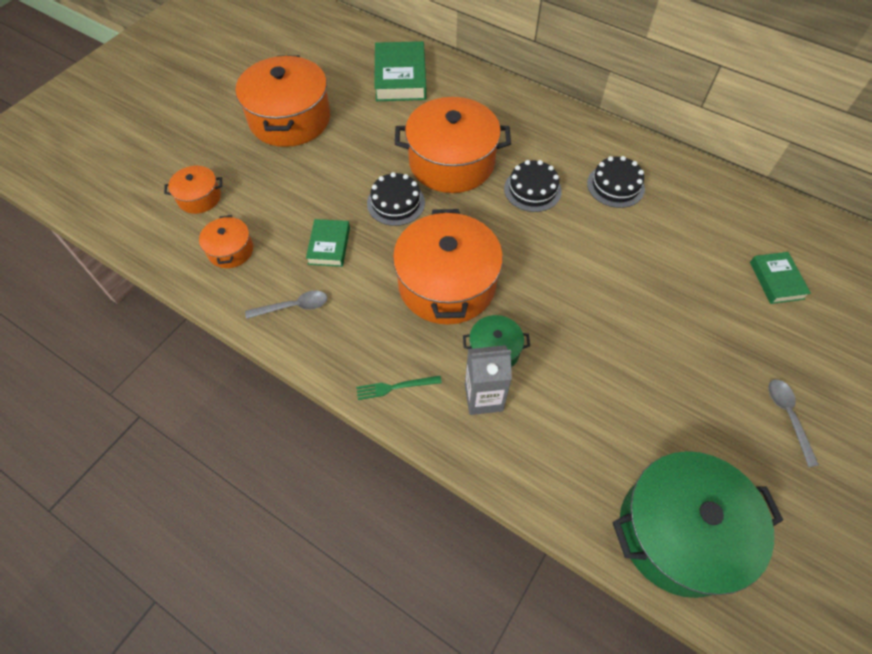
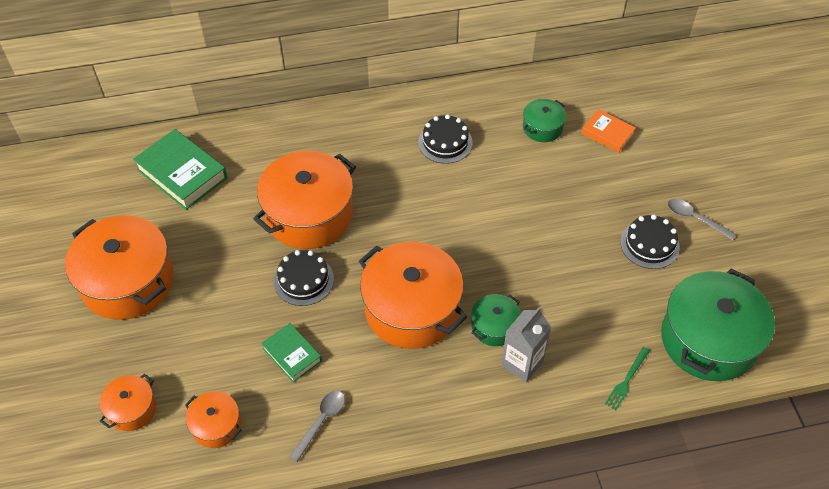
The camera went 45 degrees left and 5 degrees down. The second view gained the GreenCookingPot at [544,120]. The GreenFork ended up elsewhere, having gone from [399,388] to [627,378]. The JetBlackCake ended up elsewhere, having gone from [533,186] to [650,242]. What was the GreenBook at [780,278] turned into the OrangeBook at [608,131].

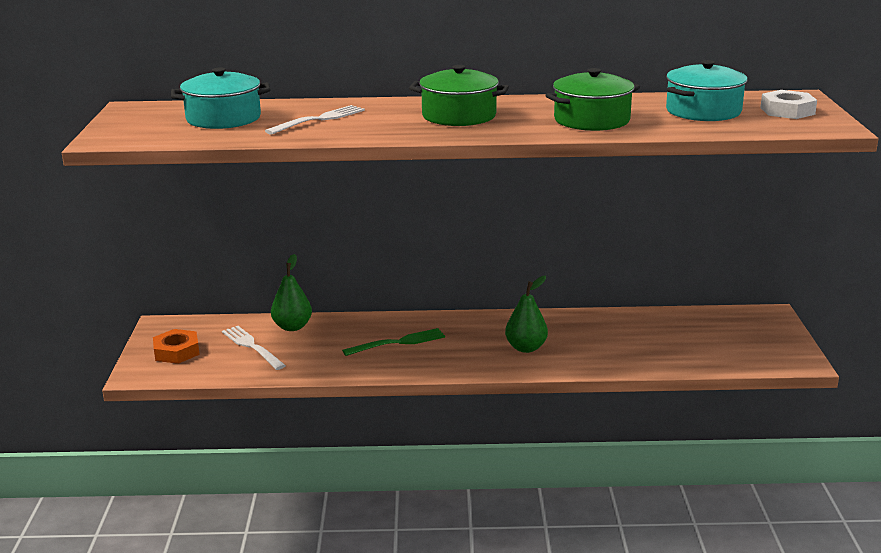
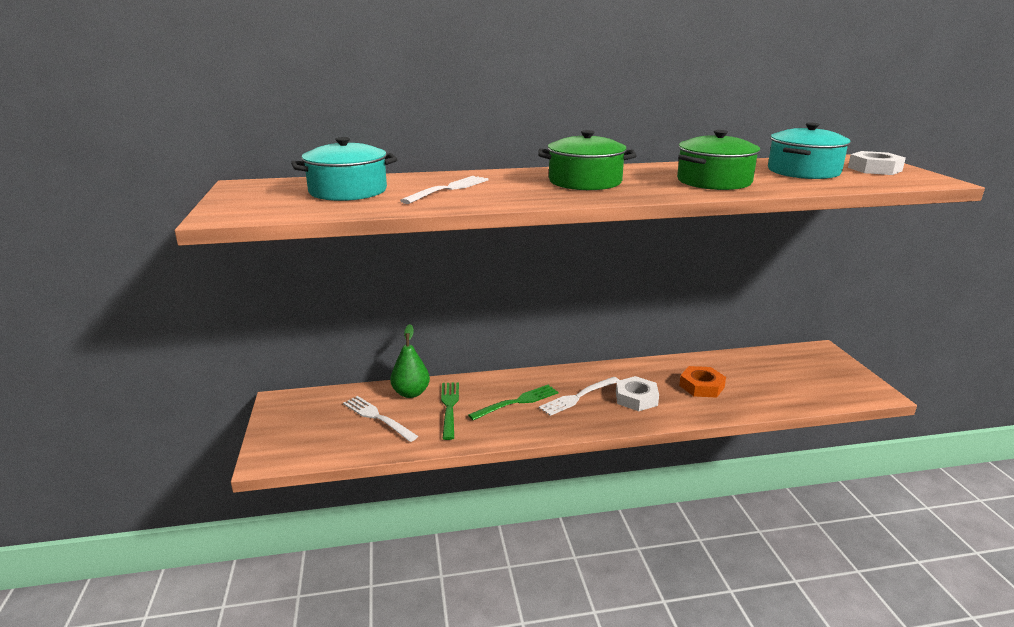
The camera went 10 degrees left and 0 degrees up. The second view gained the GreenFork at [450,411]. The second view gained the WhiteFork at [579,396]. The OrangeHexNut ended up elsewhere, having gone from [176,346] to [702,382]. Where the GreenToyPear stood at [526,314], the WhiteHexNut came to stand at [637,393].

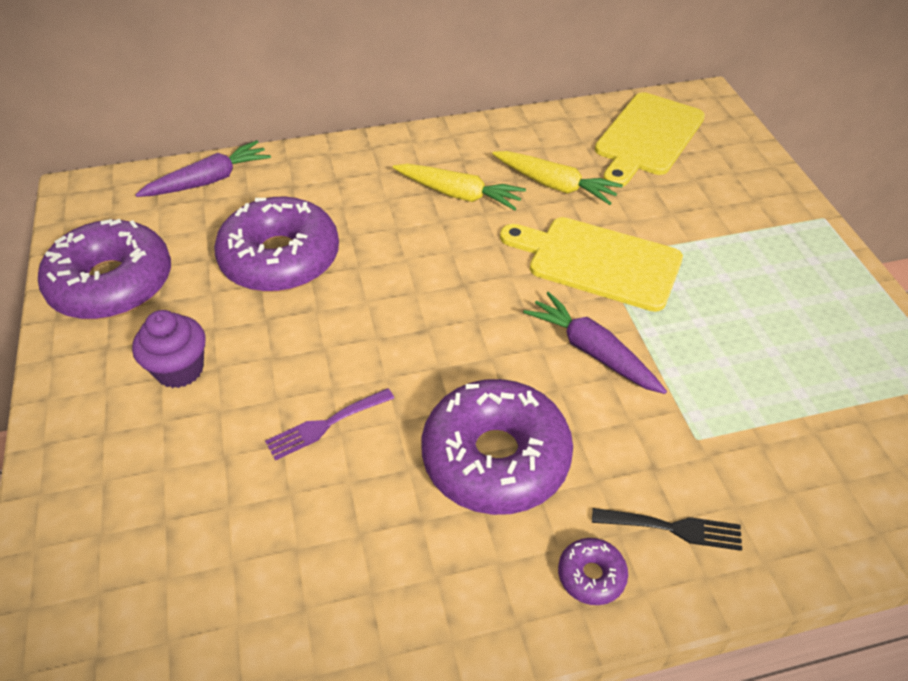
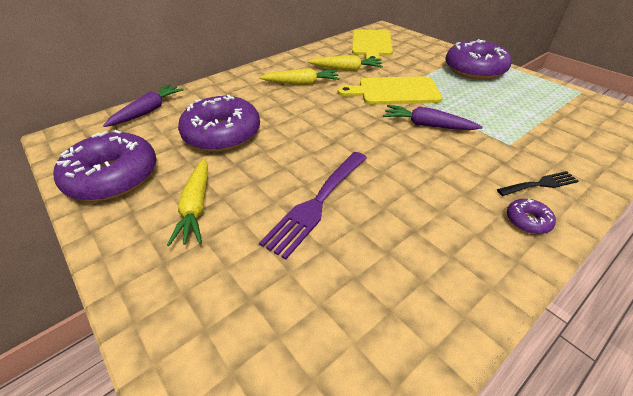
The camera went 25 degrees left and 5 degrees down. The VioletDonut ended up elsewhere, having gone from [497,447] to [478,59]. Where the VioletMuffin stood at [169,349], the YellowRootVegetable came to stand at [187,202]. The size of the VioletFork at [329,424] changed by a factor of 1.77.

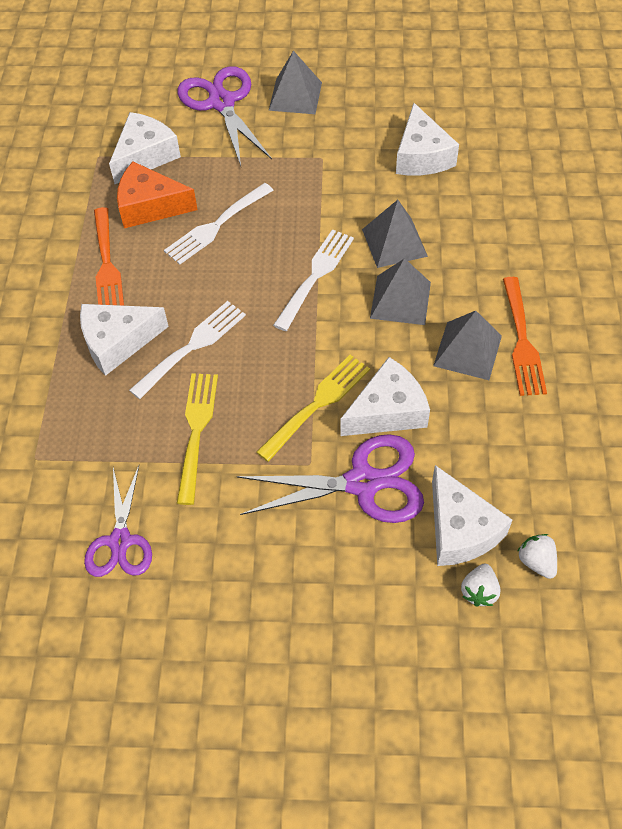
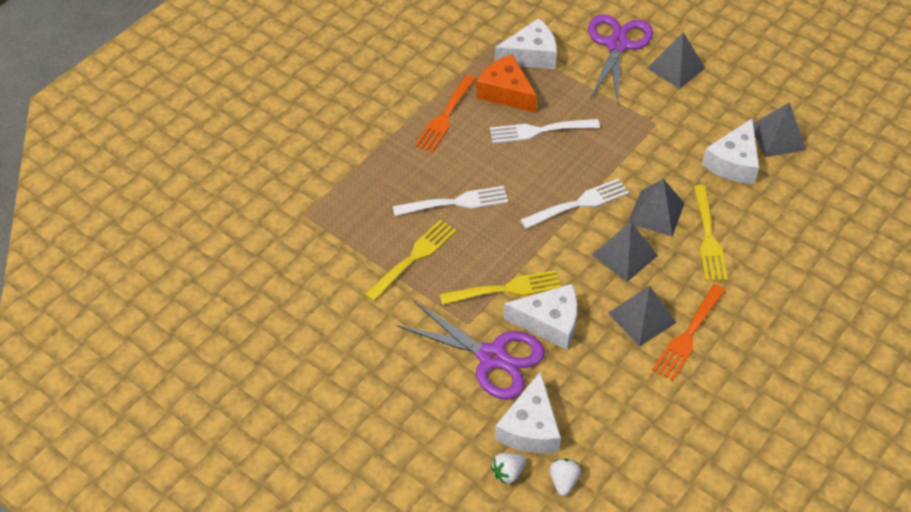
The camera went 35 degrees right and 5 degrees down. The second view lost the WhiteCheeseWedge at [124,340]. The second view lost the VioletScissors at [118,521]. The second view gained the YellowFork at [711,233]. The second view gained the GreyPyramid at [780,130].

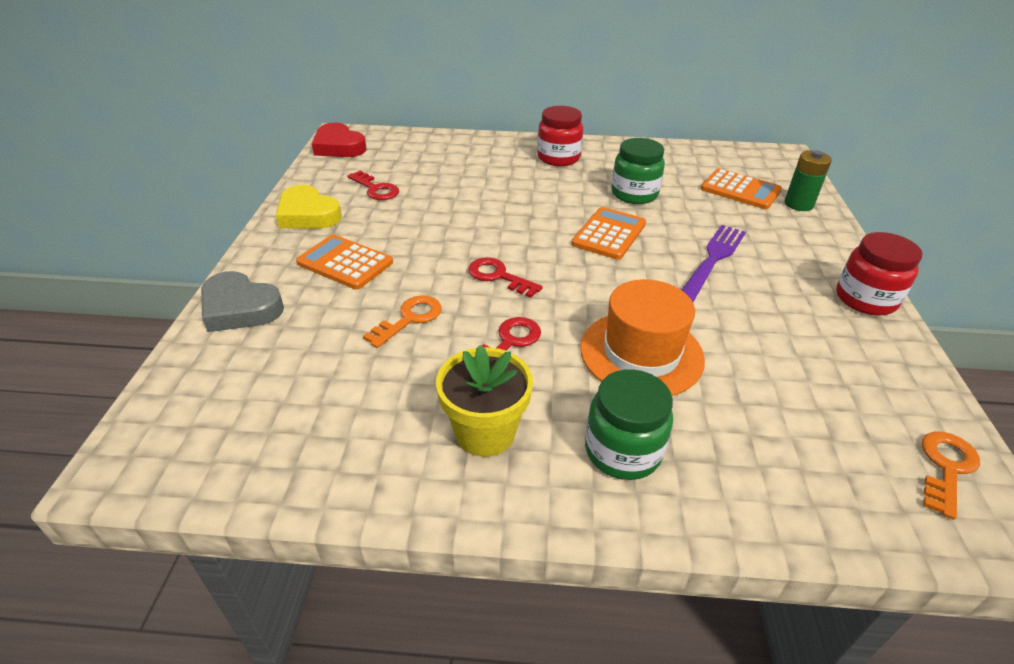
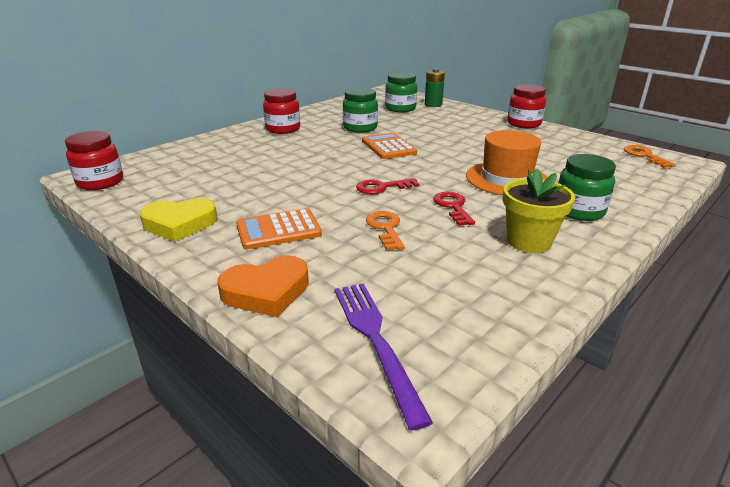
The camera went 50 degrees left and 10 degrees down. The second view lost the CrimsonLatchkey at [373,185]. The VioletFork ended up elsewhere, having gone from [714,263] to [384,357]. Where the CrimsonHeart stood at [339,140], the CrimsonJamJar came to stand at [94,160]. Where the OrangeCalculator stood at [741,188], the GreenJamJar came to stand at [401,92]. What was the GreyHeart at [242,301] turned into the OrangeHeart at [263,286].

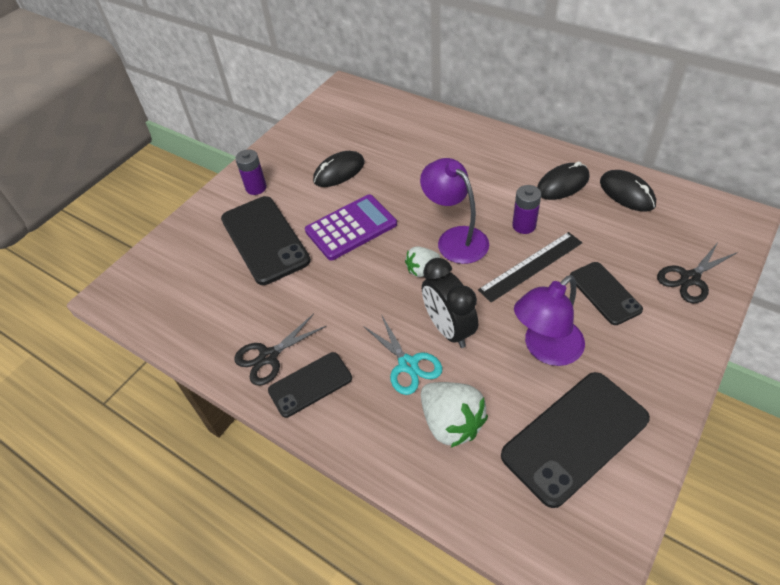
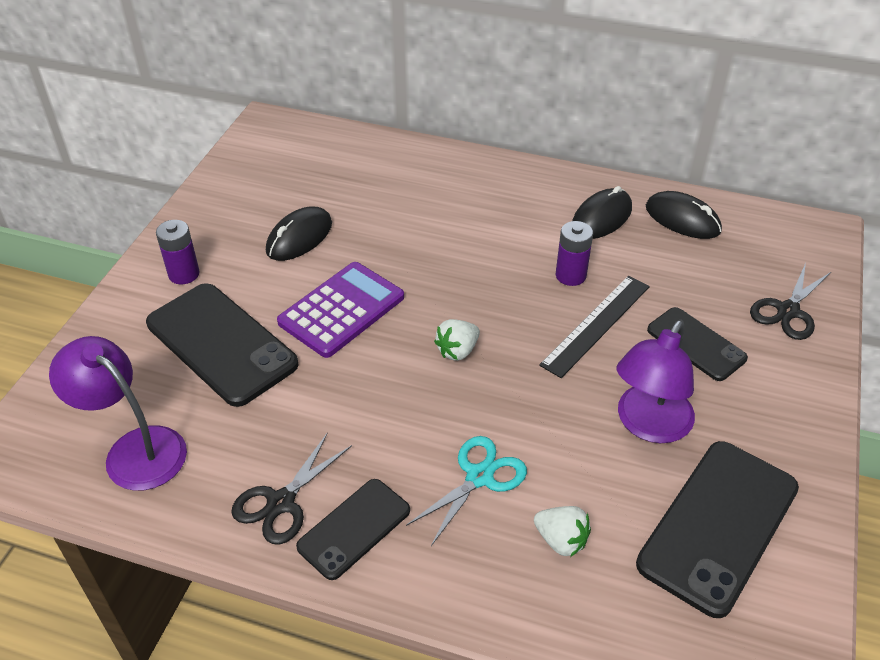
The camera went 20 degrees left and 5 degrees down. The second view lost the JetBlackBedsideClock at [450,303]. The VioletDeskLamp ended up elsewhere, having gone from [454,211] to [118,413]. The AquaScissors at [402,354] ended up facing another way, 90 degrees counterclockwise from before. The size of the WhiteToyStrawberry at [454,415] changed by a factor of 0.60.

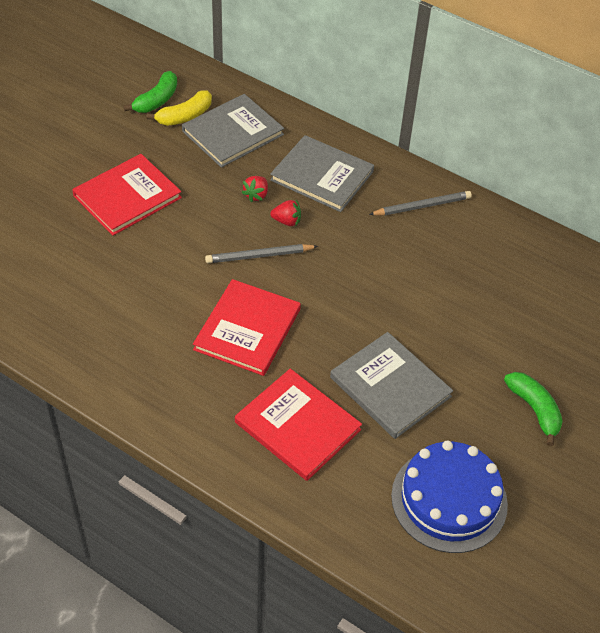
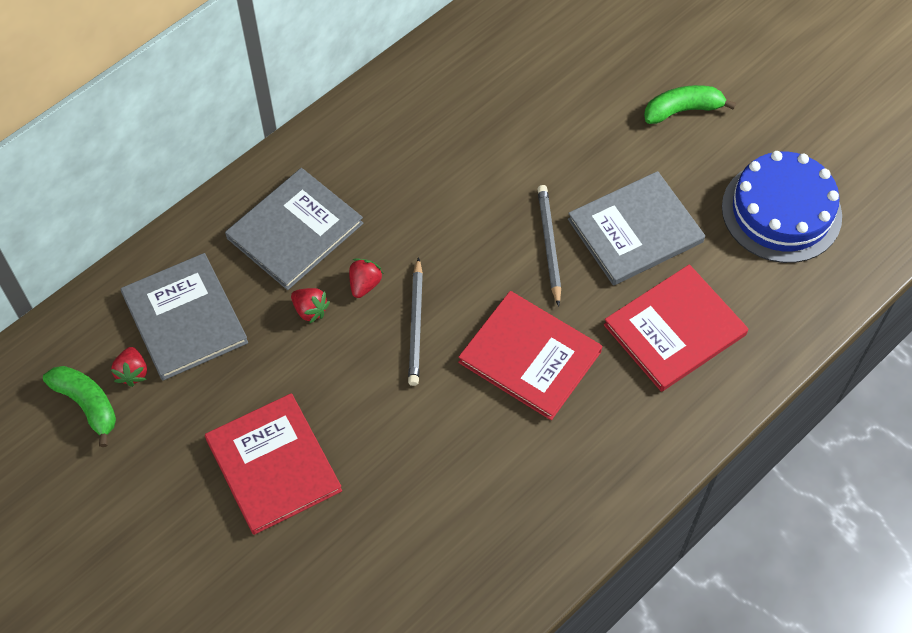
The camera went 75 degrees left and 10 degrees up. The GreyWoodenPencil ended up elsewhere, having gone from [420,203] to [549,245]. Where the YellowBanana stood at [179,108], the CrimsonToyStrawberry came to stand at [128,367].

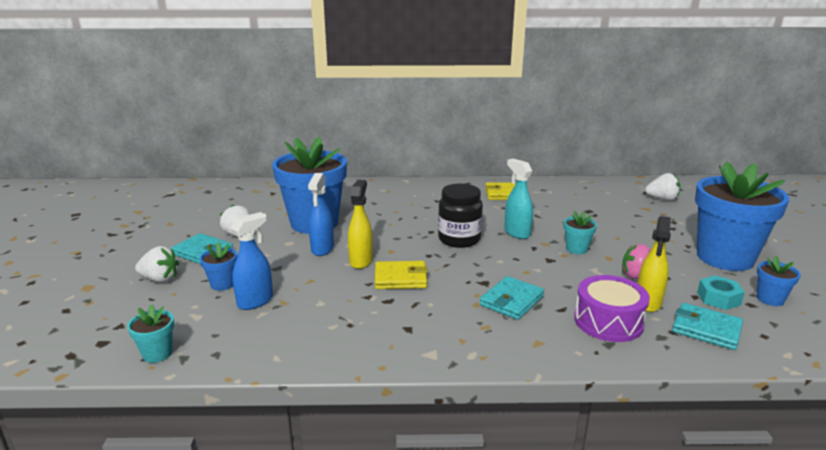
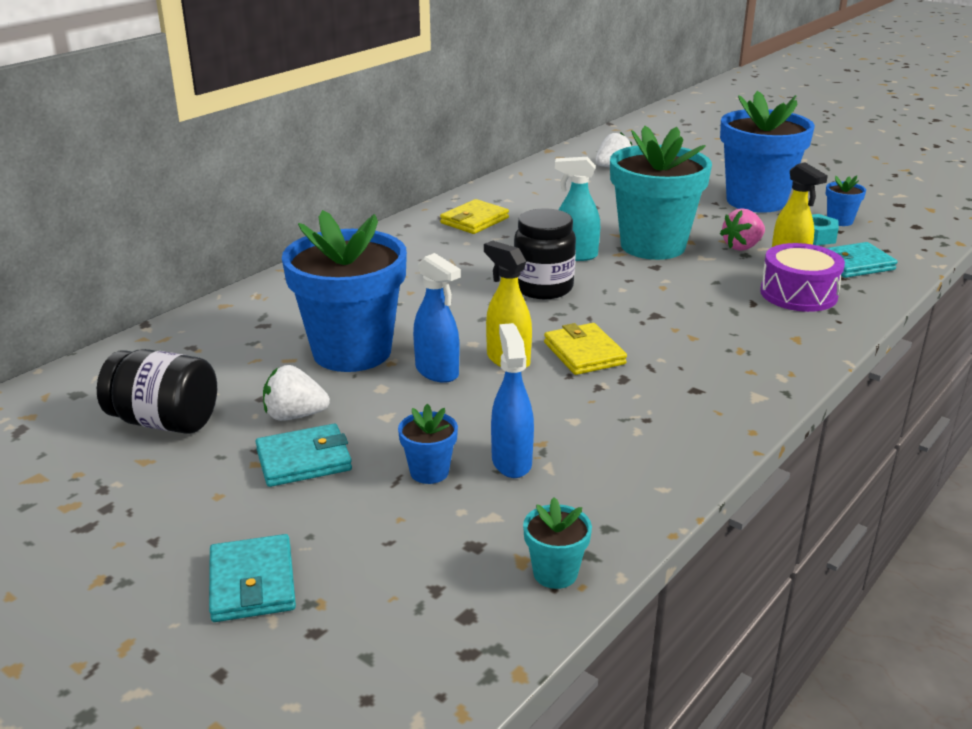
The camera went 50 degrees left and 5 degrees up. The second view lost the WhiteToyStrawberry at [157,264]. The second view gained the JetBlackJamJar at [157,391]. The AquaCardWallet ended up elsewhere, having gone from [512,298] to [252,578]. The YellowCardWallet at [401,275] ended up facing another way, 60 degrees counterclockwise from before. The size of the AquaPottedPlant at [580,232] changed by a factor of 2.42.

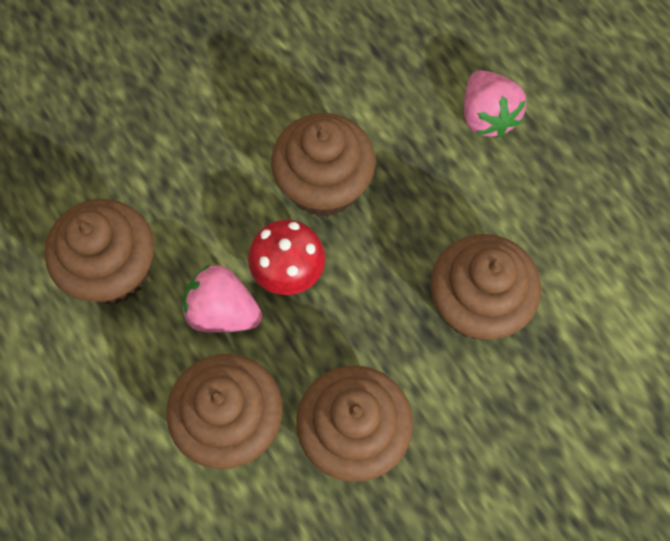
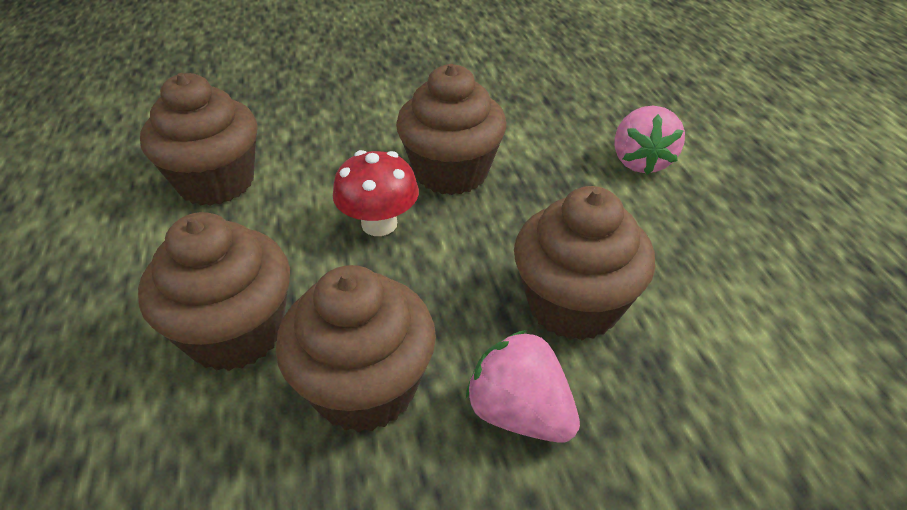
The camera went 20 degrees right and 25 degrees down. The PinkToyStrawberry ended up elsewhere, having gone from [222,298] to [523,386].

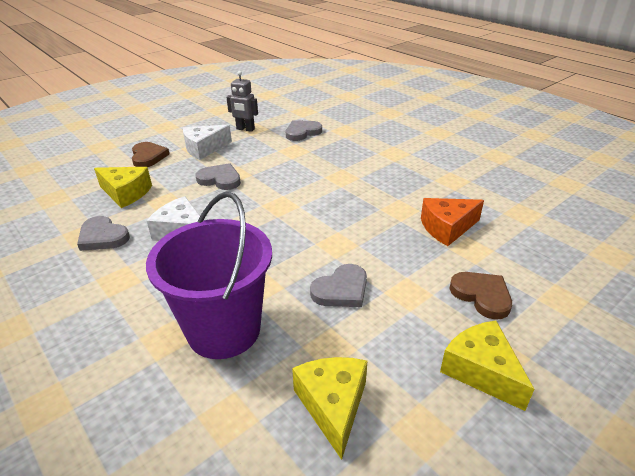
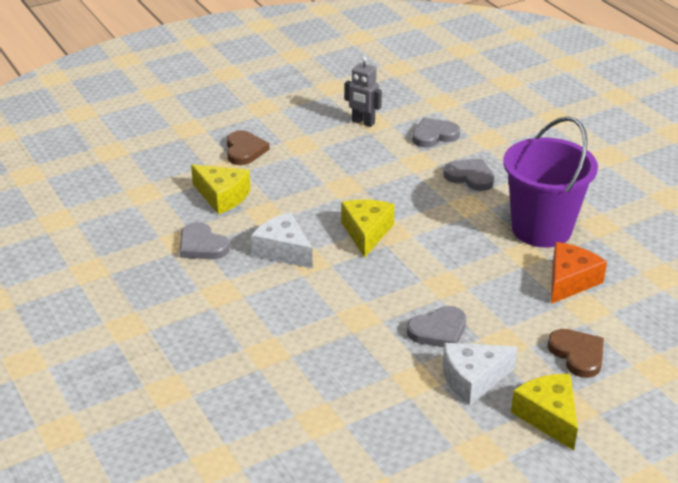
The camera went 10 degrees right and 0 degrees up. The VioletPail ended up elsewhere, having gone from [209,275] to [550,182]. The WhiteCheeseWedge ended up elsewhere, having gone from [207,142] to [480,374]. The GreyHeart ended up elsewhere, having gone from [218,176] to [469,175]. The YellowCheeseWedge ended up elsewhere, having gone from [329,408] to [368,229]. The OrangeCheeseWedge at [452,222] ended up facing another way, 135 degrees clockwise from before.

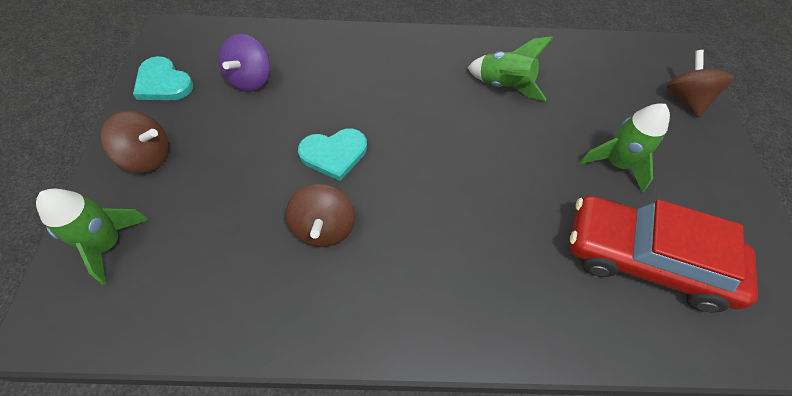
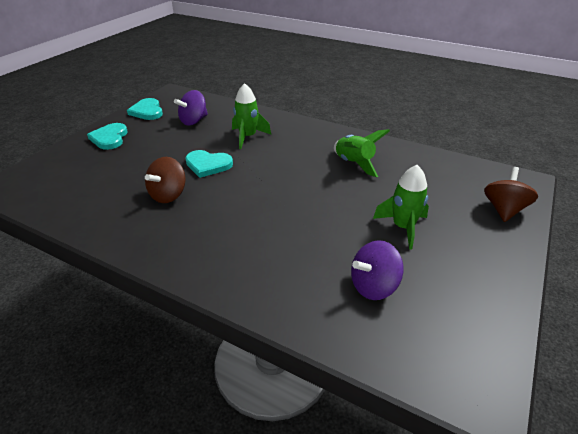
The camera went 30 degrees right and 20 degrees down. The GreenRocket ended up elsewhere, having gone from [92,237] to [251,116]. Where the DarkBrownToyTop stood at [135,142], the AquaHeart came to stand at [107,136]. Where the CrimsonToyCar stood at [663,254], the VioletToyTop came to stand at [377,270].

